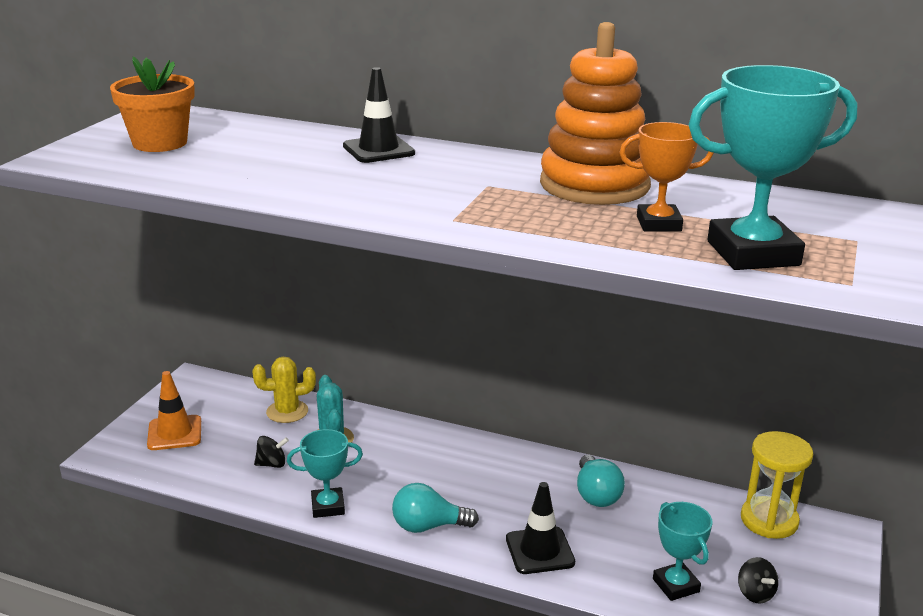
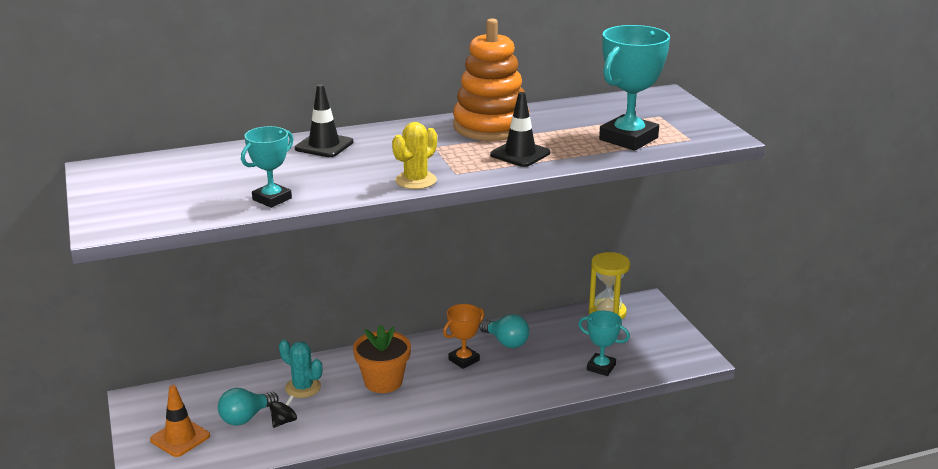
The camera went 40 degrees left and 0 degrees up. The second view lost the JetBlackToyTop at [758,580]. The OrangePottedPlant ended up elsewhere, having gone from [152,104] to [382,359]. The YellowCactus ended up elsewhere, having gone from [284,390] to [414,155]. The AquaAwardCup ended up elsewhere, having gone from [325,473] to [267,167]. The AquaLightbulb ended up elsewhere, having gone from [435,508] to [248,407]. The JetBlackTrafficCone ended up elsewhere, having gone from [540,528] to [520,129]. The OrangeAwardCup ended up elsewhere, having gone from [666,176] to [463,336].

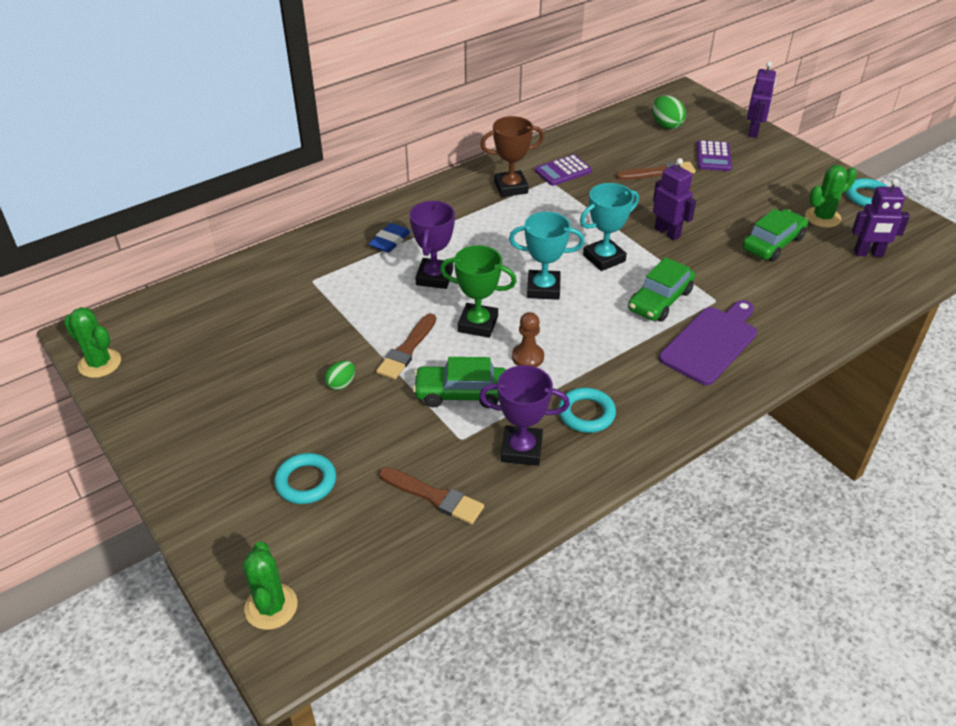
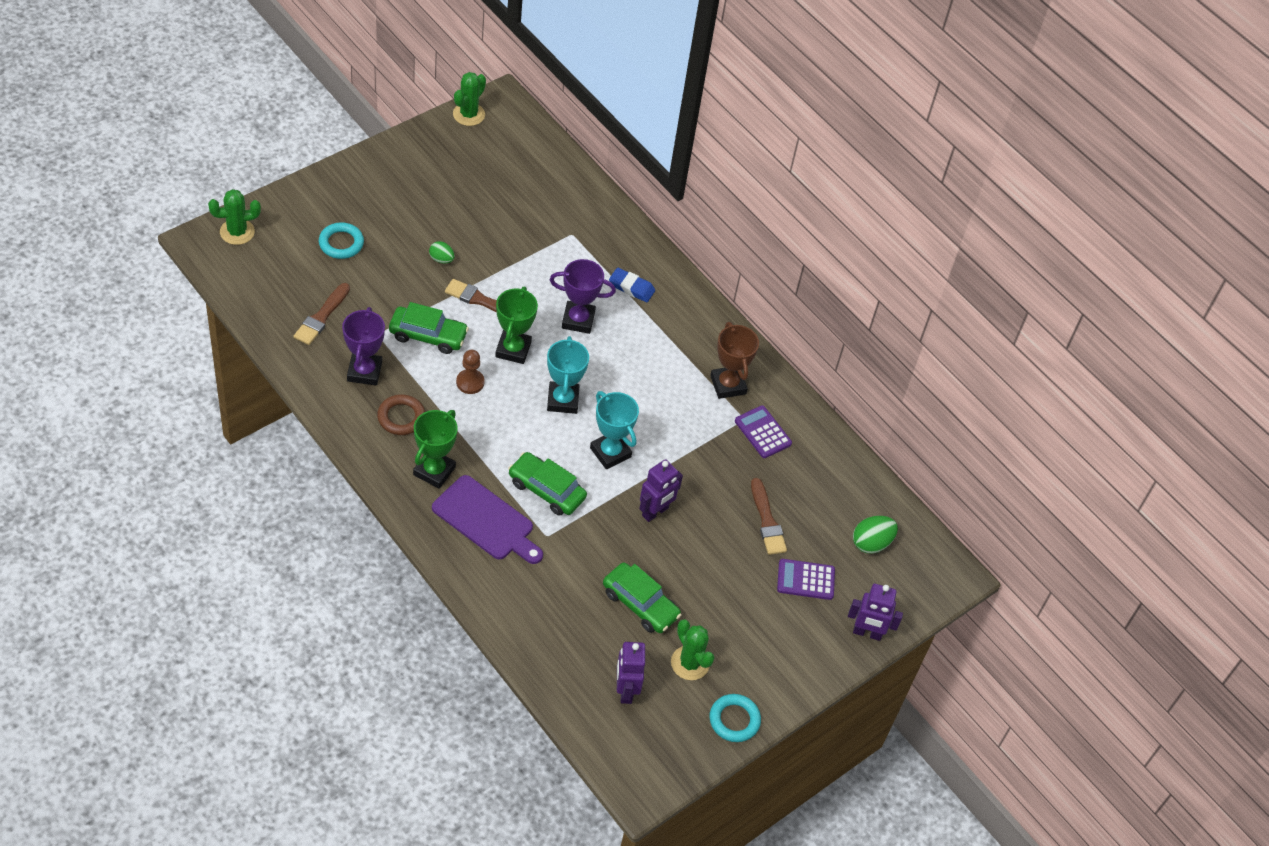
The camera went 80 degrees right and 10 degrees up. The second view gained the GreenAwardCup at [435,449]. What was the AquaHoop at [587,410] turned into the DarkBrownHoop at [401,414]. The GreenToyCar at [459,382] ended up facing another way, 105 degrees clockwise from before.

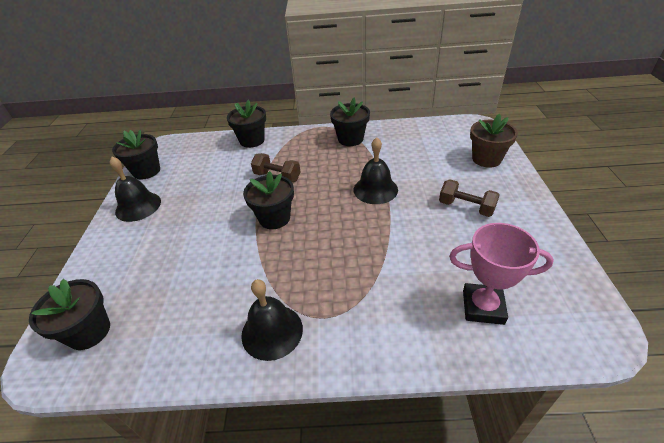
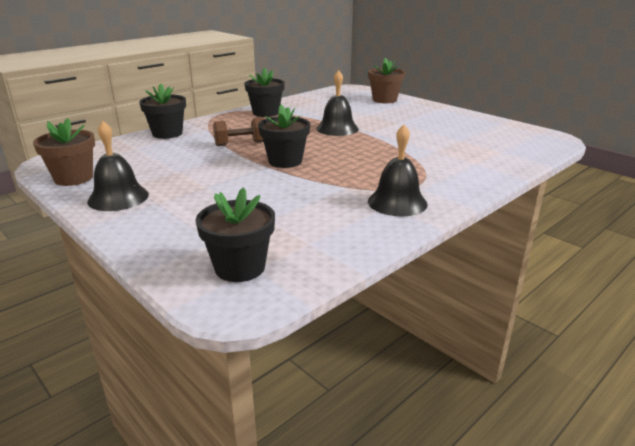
The camera went 45 degrees left and 15 degrees down. The second view lost the DarkBrownDumbbell at [469,198]. The second view lost the PinkAwardCup at [501,274]. What was the JetBlackPottedPlant at [136,155] turned into the DarkBrownPottedPlant at [64,152].

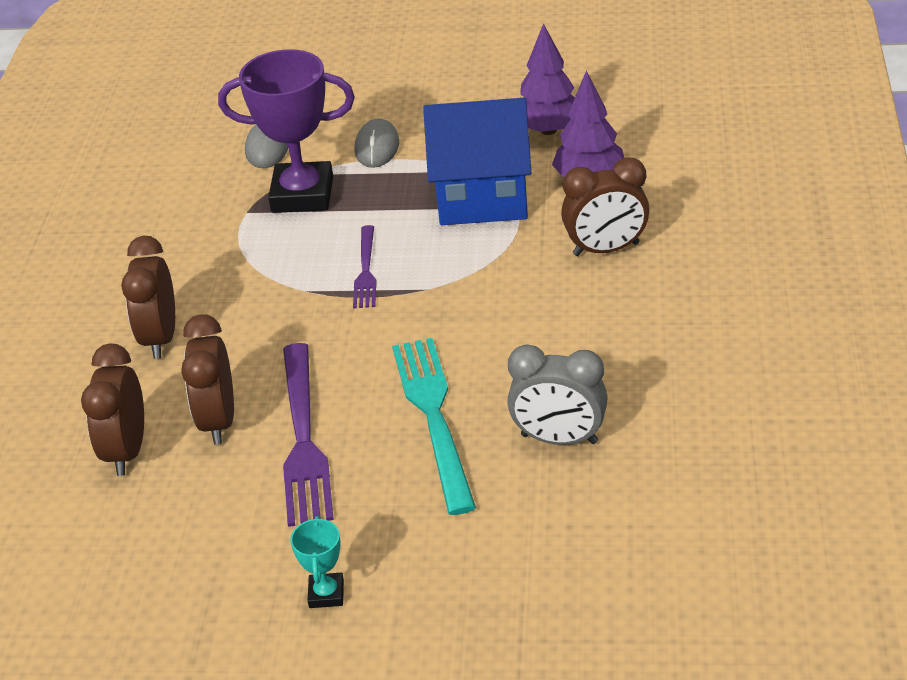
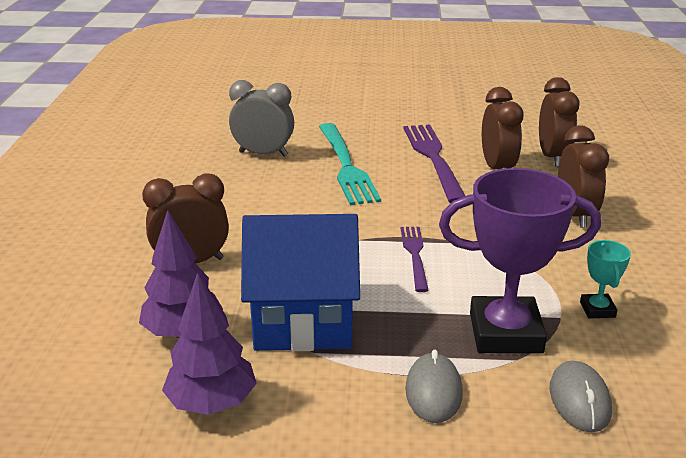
The camera went 175 degrees right and 10 degrees down. The AquaAwardCup ended up elsewhere, having gone from [317,562] to [605,279].

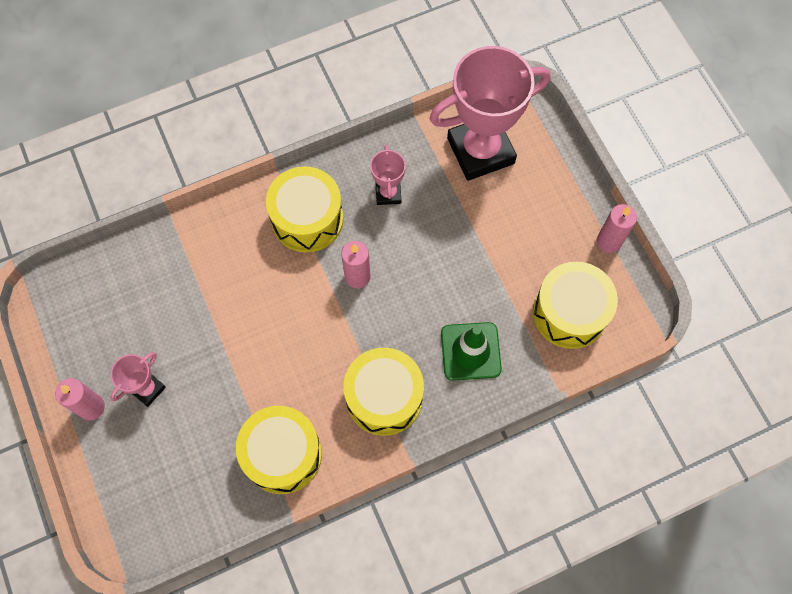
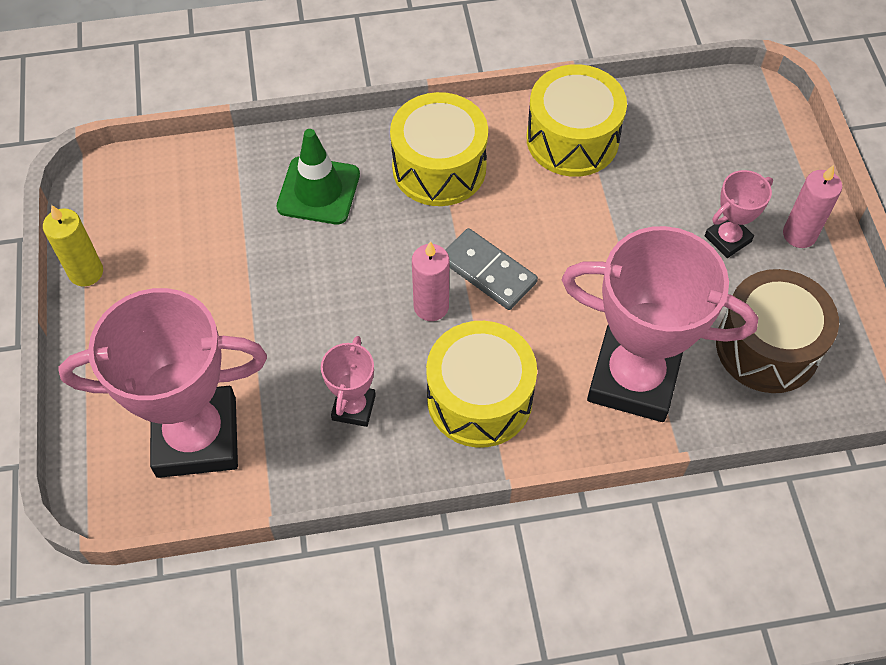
The camera went 165 degrees left and 10 degrees down. The second view lost the YellowSnareDrum at [575,305]. The second view gained the GreyDomino at [491,269]. The second view gained the PinkAwardCup at [660,324]. The second view gained the DarkBrownSnareDrum at [777,331]. What was the PinkWaxCandle at [617,228] turned into the YellowWaxCandle at [73,246].

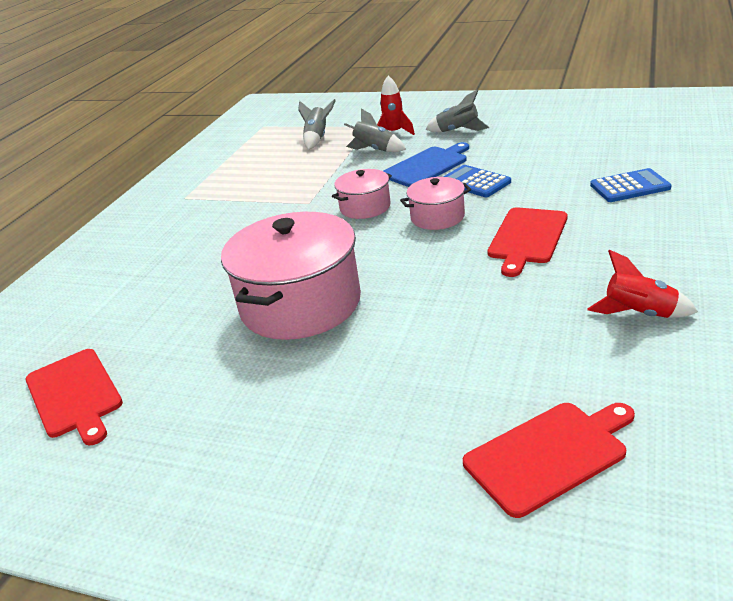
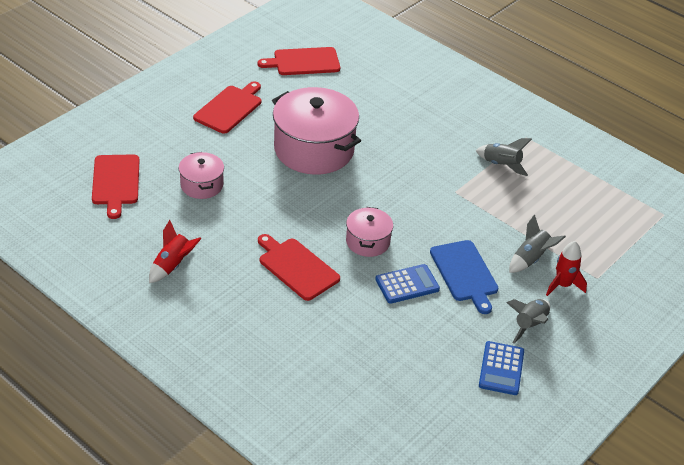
The camera went 105 degrees right and 10 degrees up. The second view gained the CrimsonChoppingBoard at [227,107]. The GreyRocket ended up elsewhere, having gone from [317,124] to [503,157]. The PinkCookingPot ended up elsewhere, having gone from [362,194] to [201,175]. The BlueCalculator ended up elsewhere, having gone from [631,185] to [501,368].

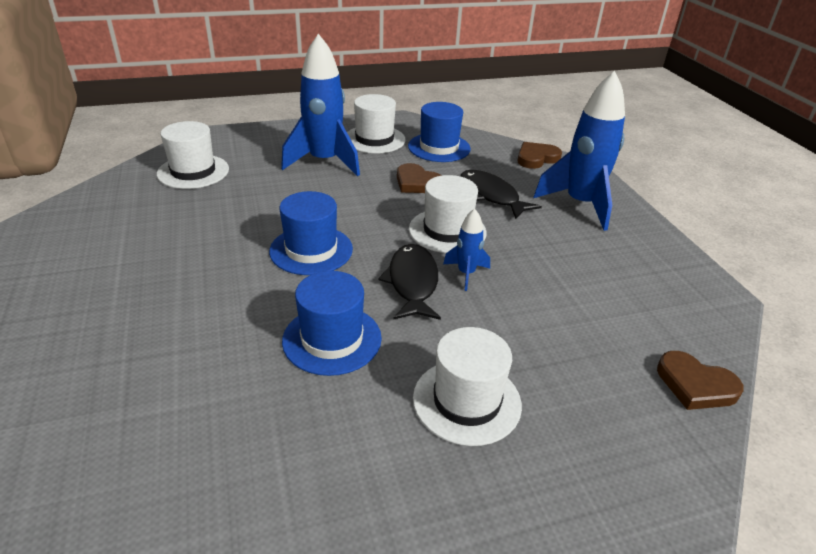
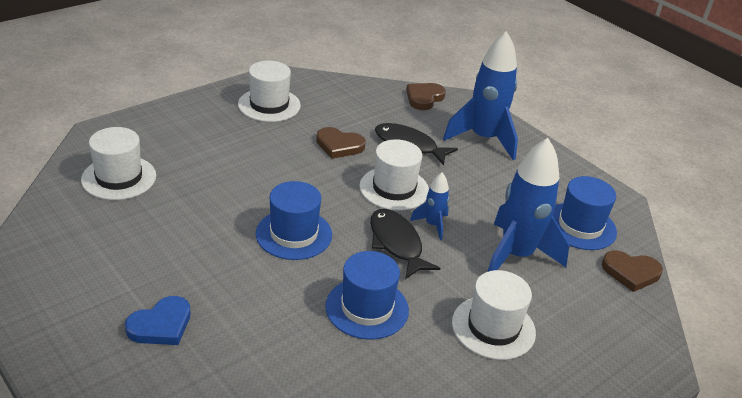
The camera went 25 degrees left and 0 degrees up. The second view gained the BlueHeart at [158,320]. The BlueRocket ended up elsewhere, having gone from [320,105] to [528,205]. The BlueTopHat ended up elsewhere, having gone from [439,132] to [585,213].

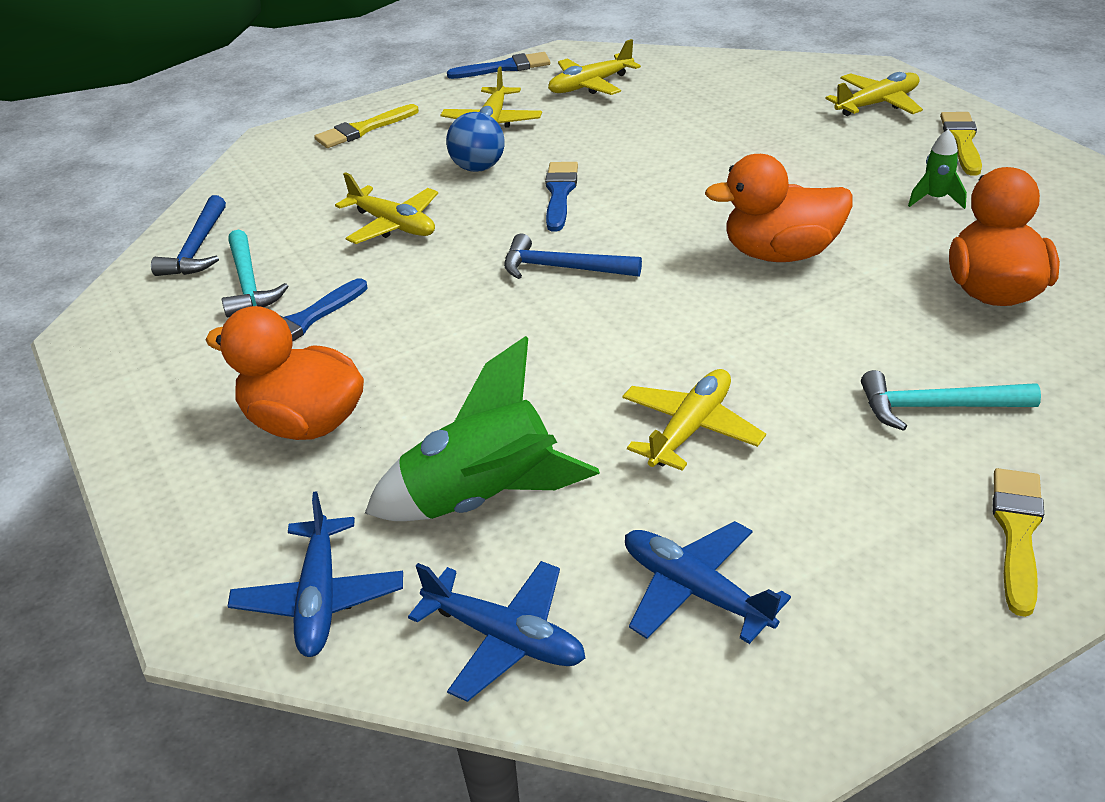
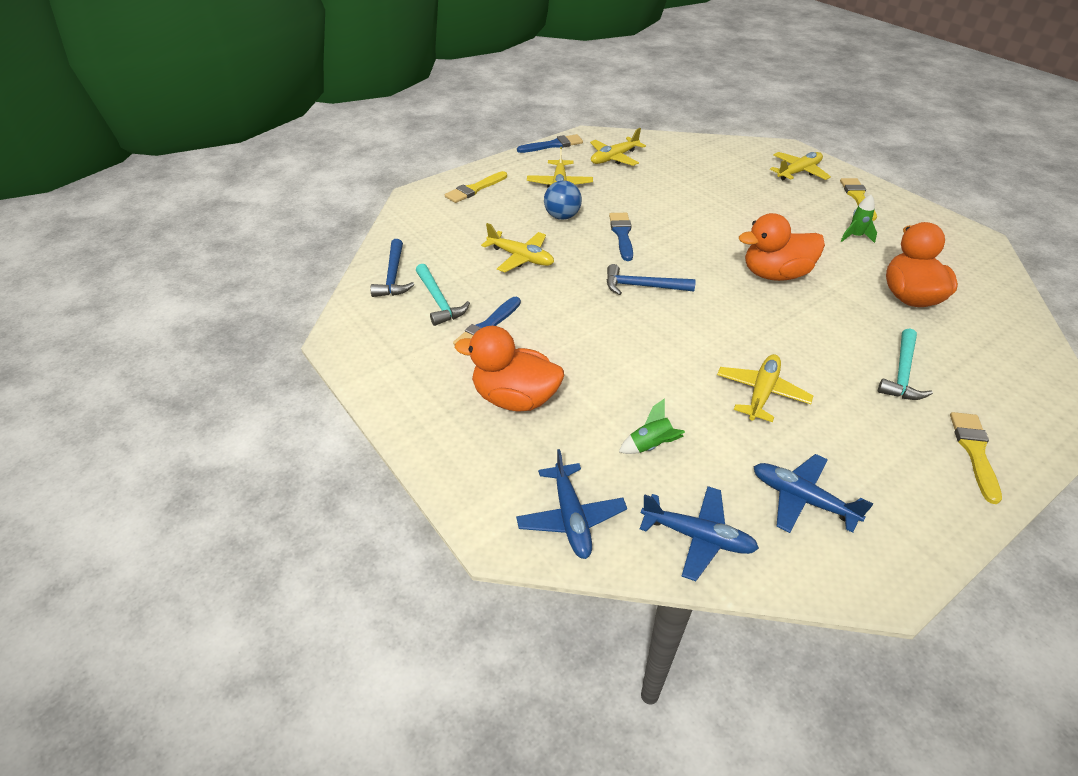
The camera went 10 degrees left and 5 degrees up. The AquaClawHammer at [951,400] ended up facing another way, 60 degrees counterclockwise from before. The size of the GreenRocket at [482,428] changed by a factor of 0.47.

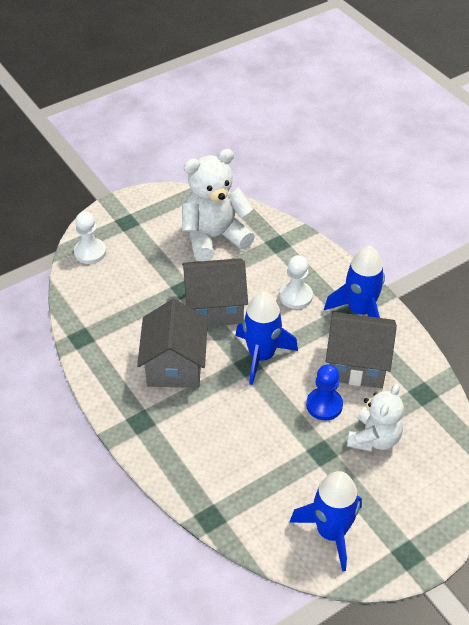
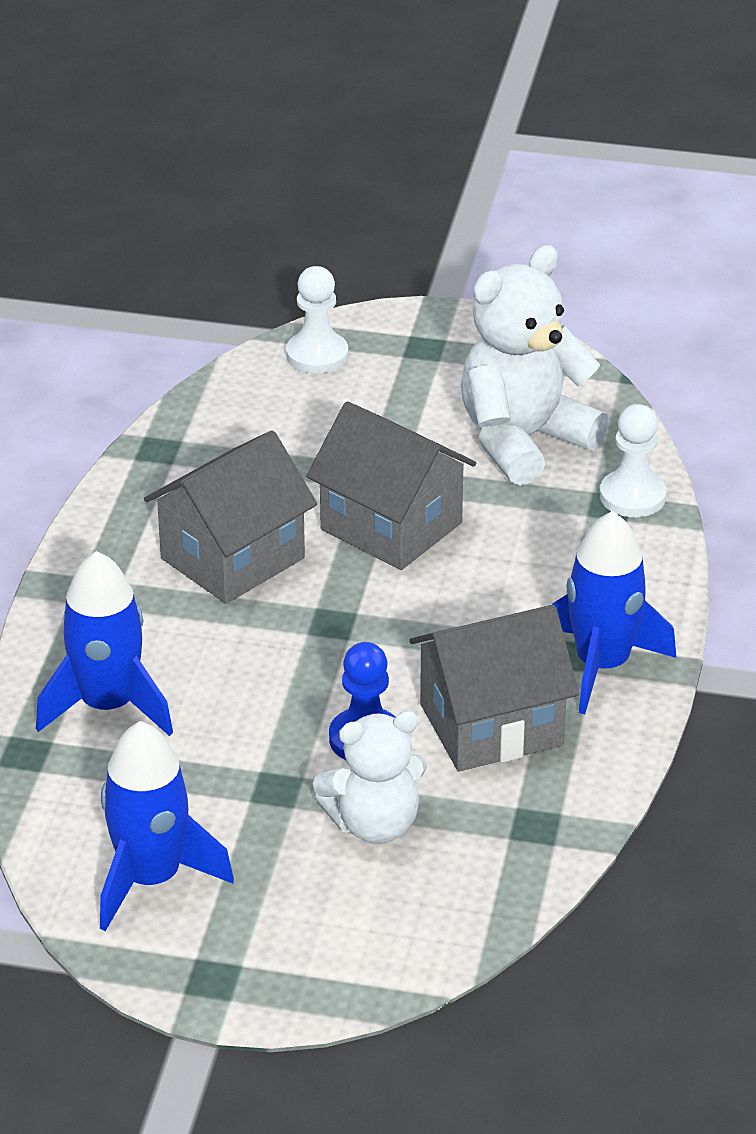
The camera went 45 degrees right and 10 degrees down. The BlueRocket ended up elsewhere, having gone from [266,338] to [104,643]. The WhiteGamePawn ended up elsewhere, having gone from [296,282] to [633,460]. The WhiteStuffedBear at [218,205] ended up facing another way, 60 degrees counterclockwise from before. The GreyCottage at [361,350] ended up facing another way, 75 degrees counterclockwise from before.

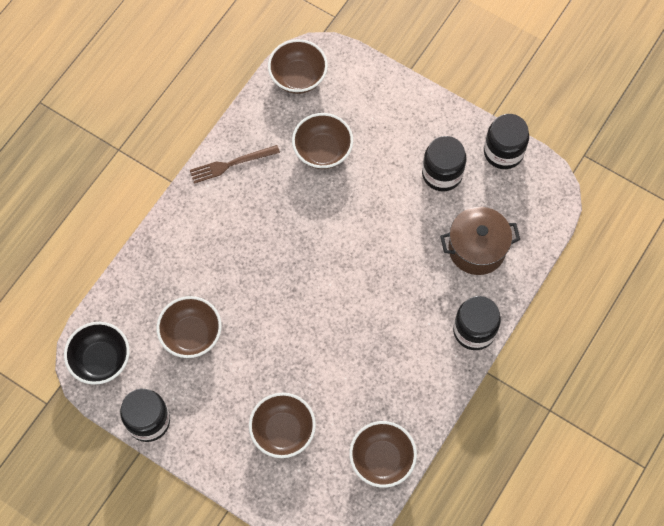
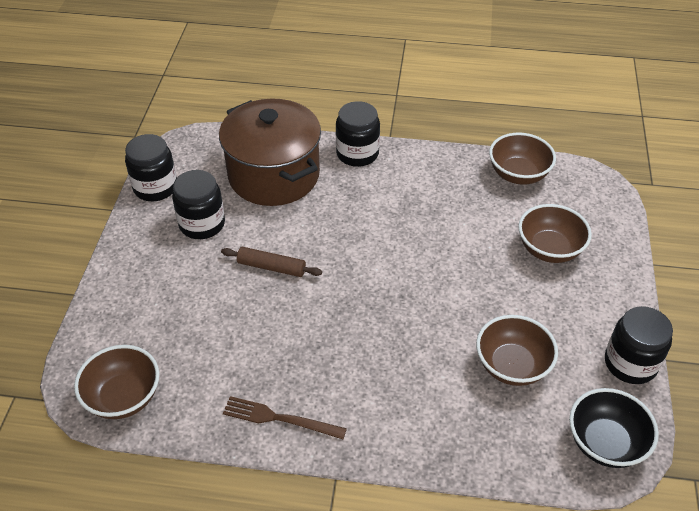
The camera went 115 degrees left and 20 degrees down. The second view lost the DarkBrownDeepDish at [322,141]. The second view gained the DarkBrownDoughRoller at [271,262]. The DarkBrownFork at [235,164] ended up facing another way, 150 degrees clockwise from before. The size of the DarkBrownCookingPot at [480,241] changed by a factor of 1.52.

